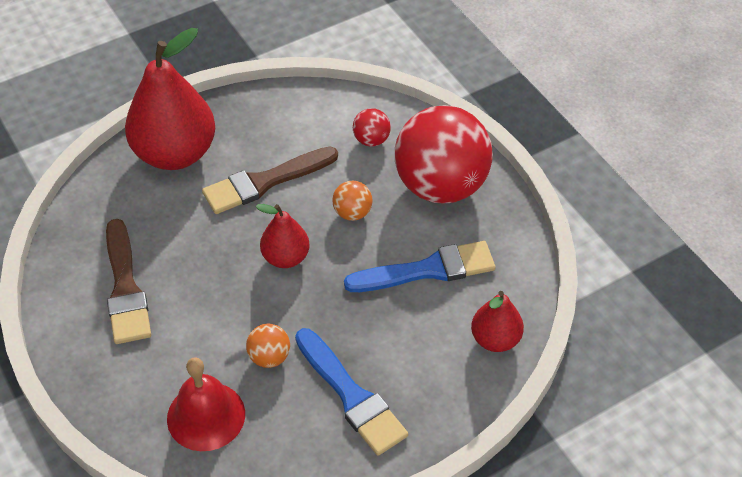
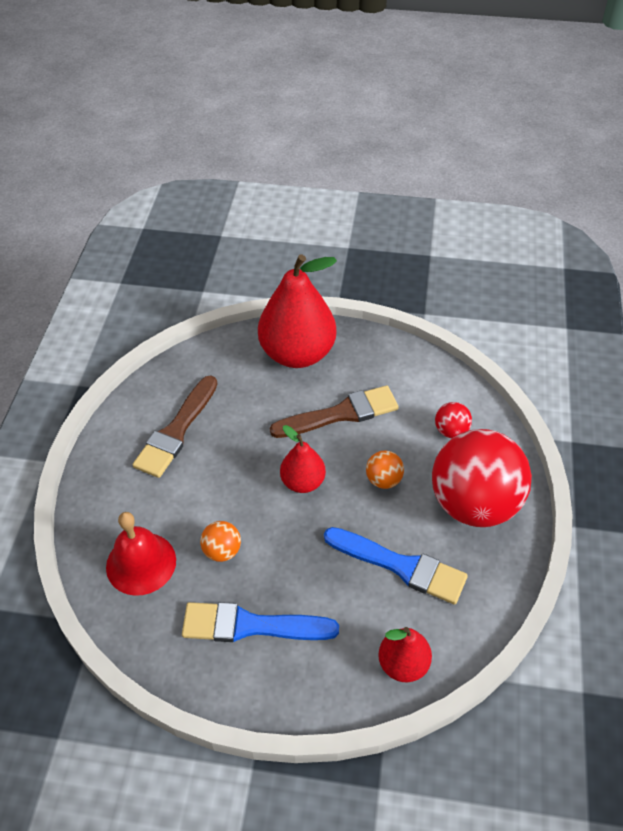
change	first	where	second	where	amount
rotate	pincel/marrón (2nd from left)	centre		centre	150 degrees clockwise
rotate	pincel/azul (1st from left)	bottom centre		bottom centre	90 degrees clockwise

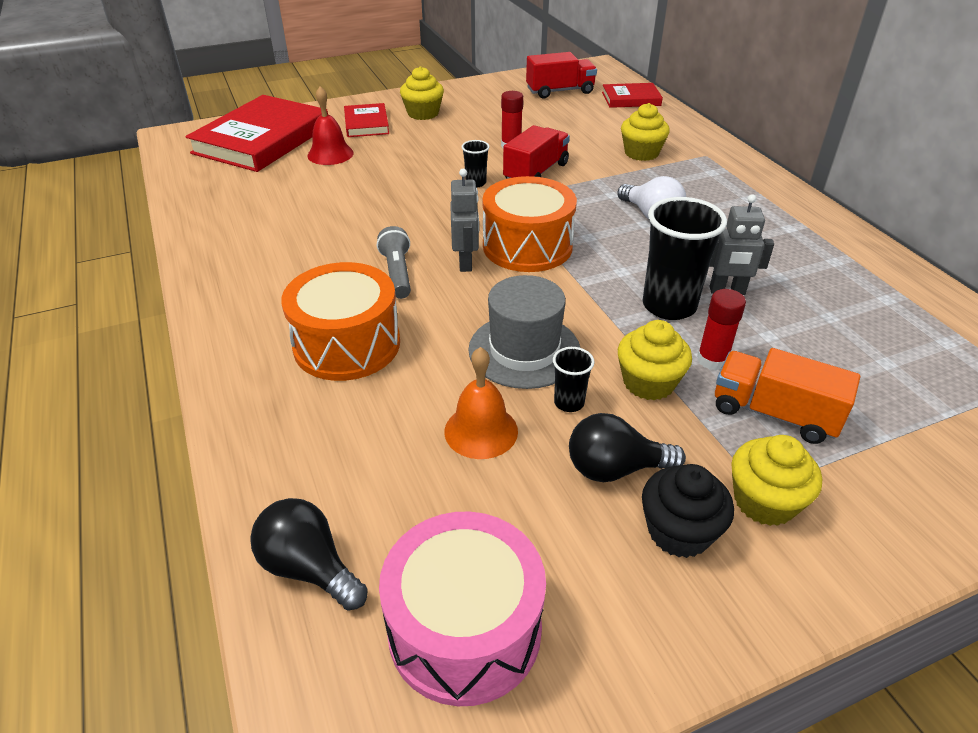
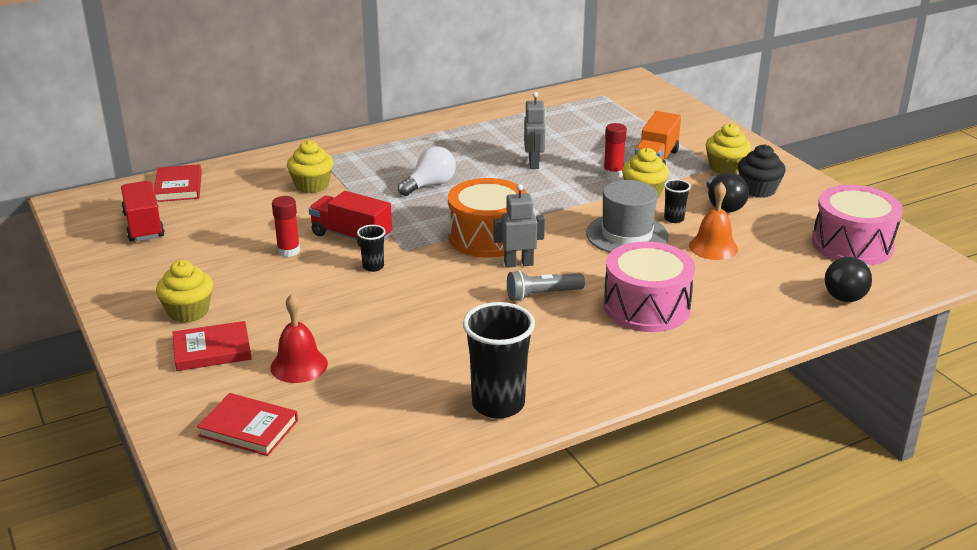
change	first	where	second	where	amount
resize	libro/rojo (1st from left in the first image)	top left	libro/rojo (3rd from left)	bottom left	x0.51
move	vaso/negro (3rd from left in the first image)	middle right	vaso/negro (2nd from left)	centre	
recolor	tambor/naranja (1st from left)	centre	tambor/rosa (1st from left)	centre	

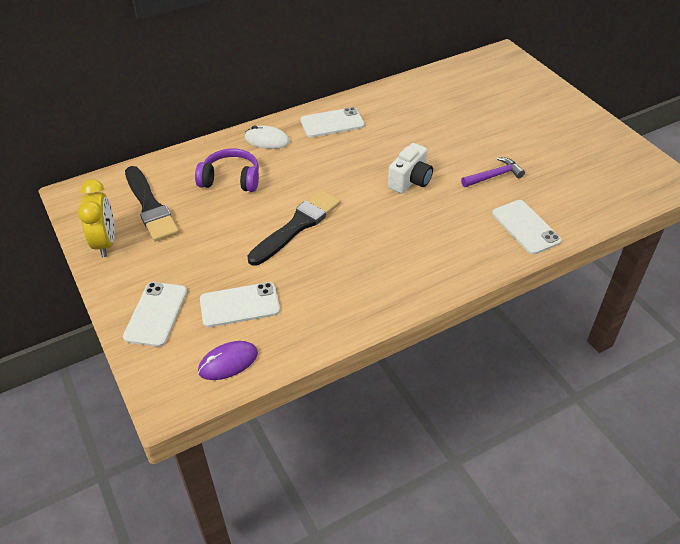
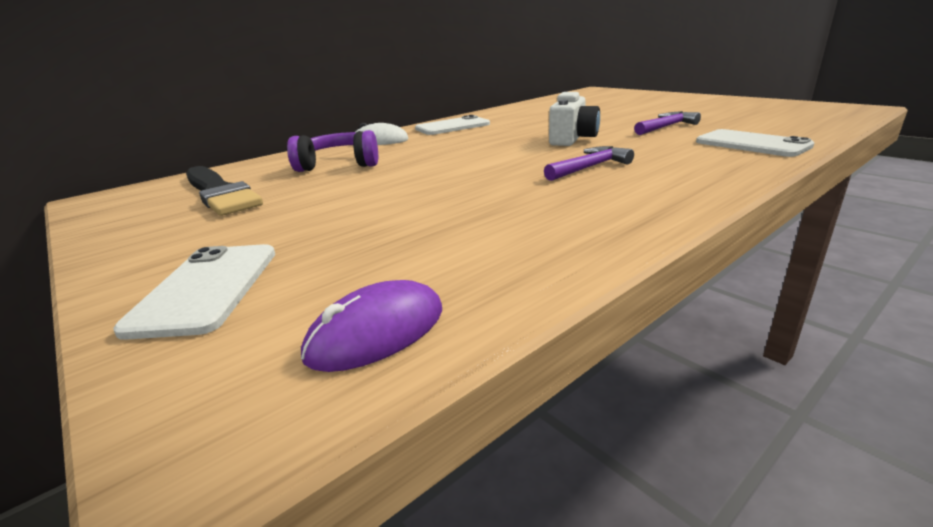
change	first	where	second	where	amount
delete	despertador/amarillo	middle left			
delete	pincel/negro (2nd from left)	centre			
delete	móvil/blanco (2nd from left)	centre			
insert			martillo/morado (1st from left)	top centre	

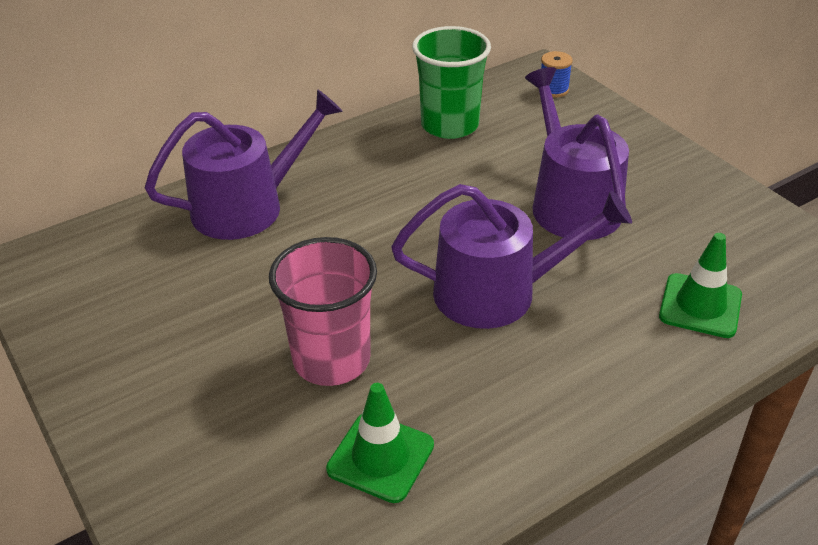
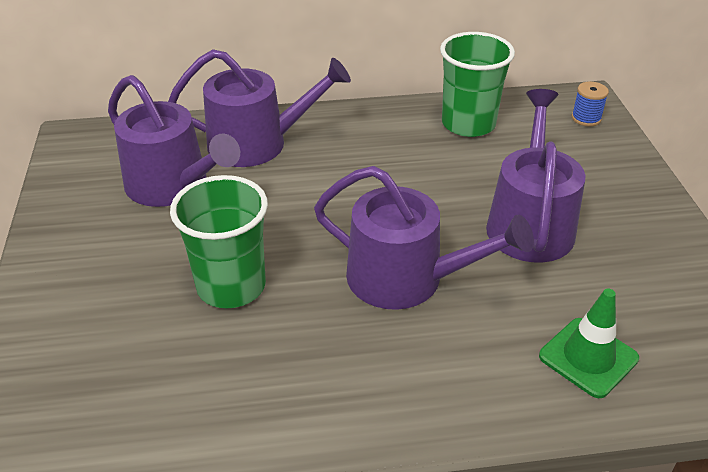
change	first	where	second	where	amount
recolor	vaso/rosa	centre	vaso/verde (1st from left)	middle left	
delete	cono de tráfico/verde (1st from left)	bottom centre			
insert			regadera/morado (1st from left)	top left	

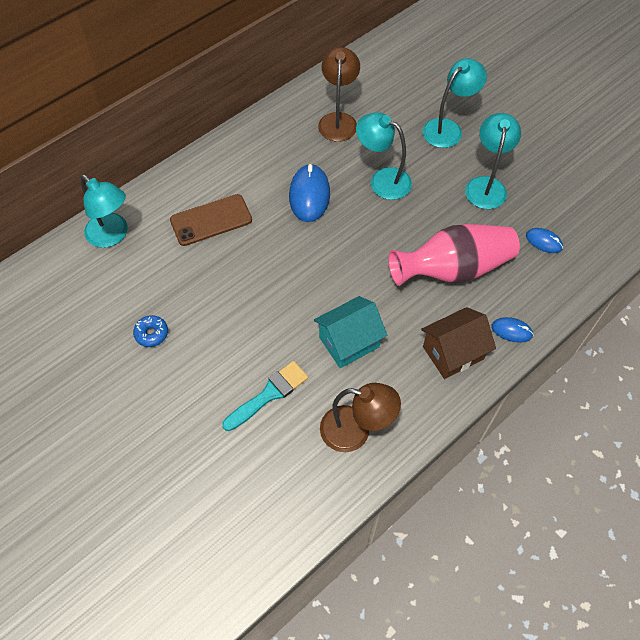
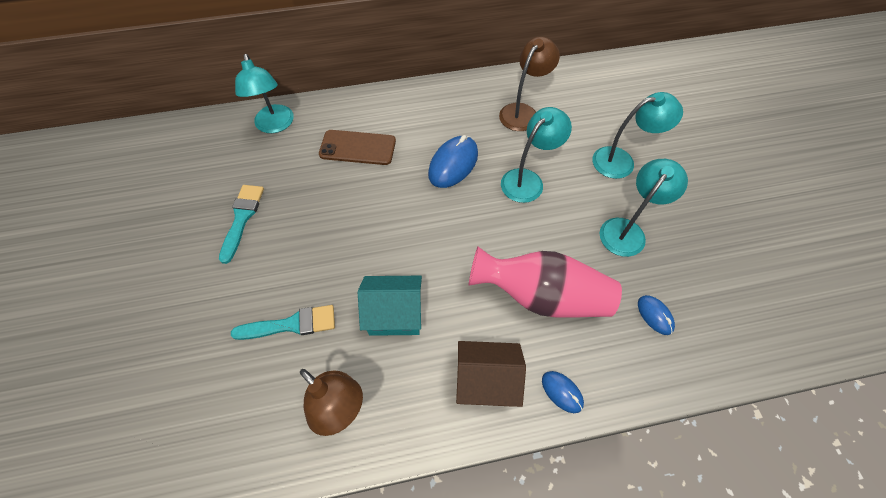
change	first	where	second	where	amount
rotate	lámpara/turquesa (2nd from left)	top centre		top centre	75 degrees clockwise
replace	rosquilla/azul	middle left	pincel/turquesa (1st from left)	middle left	

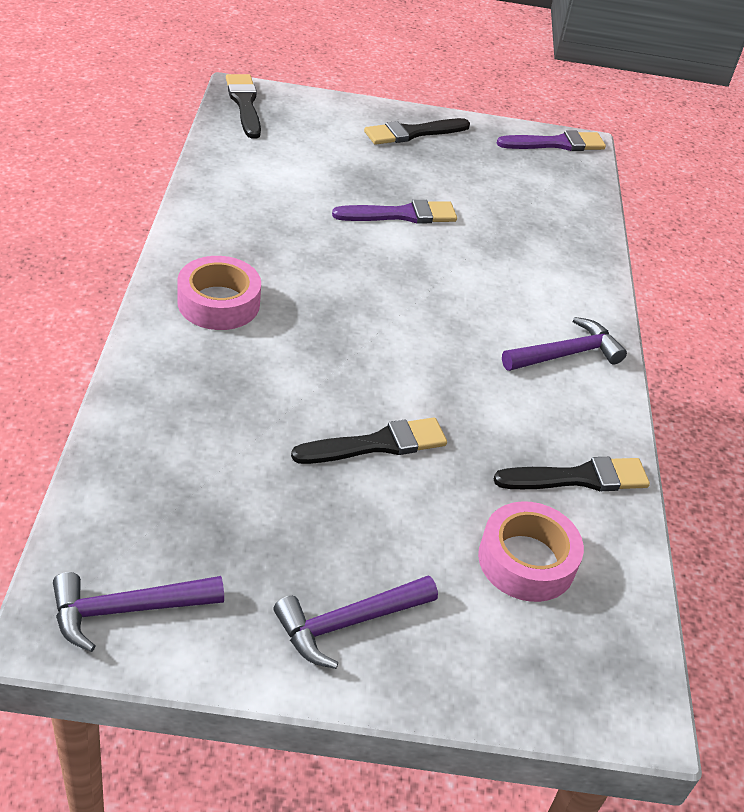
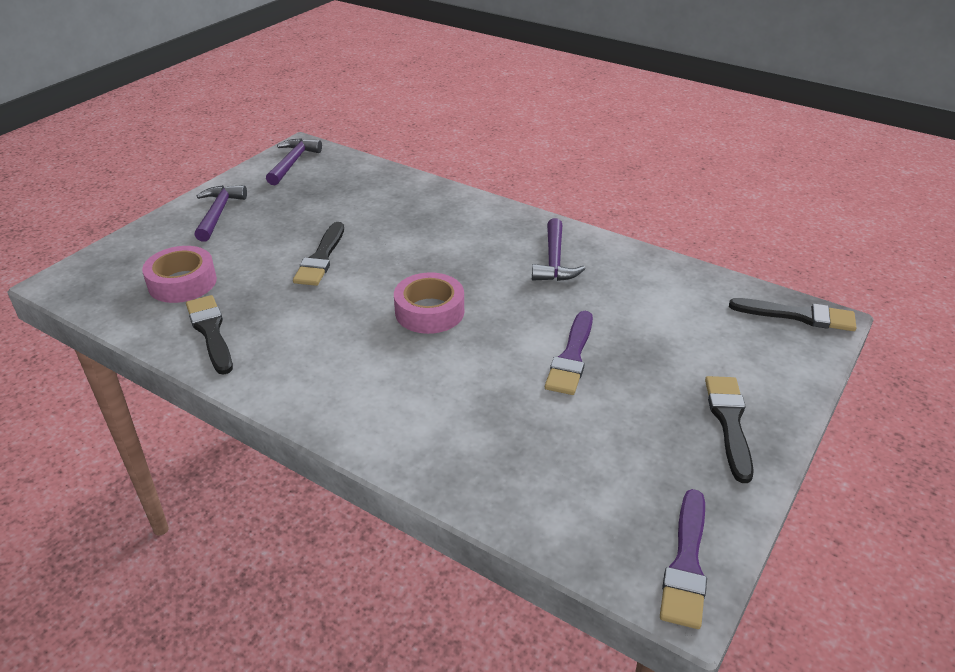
change	first	where	second	where	amount
move	cinta adhesiva/rosa (1st from left in the first image)	middle left	cinta adhesiva/rosa (2nd from left)	centre	
move	martillo/morado (3rd from left)	middle right		centre	
rotate	pincel/negro (4th from left in the first image)	middle right	pincel/negro (1st from left)	middle left	135 degrees clockwise

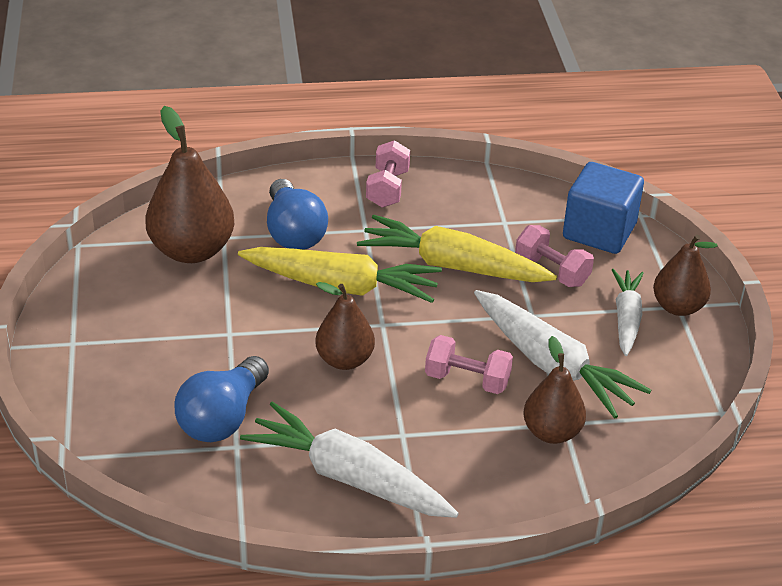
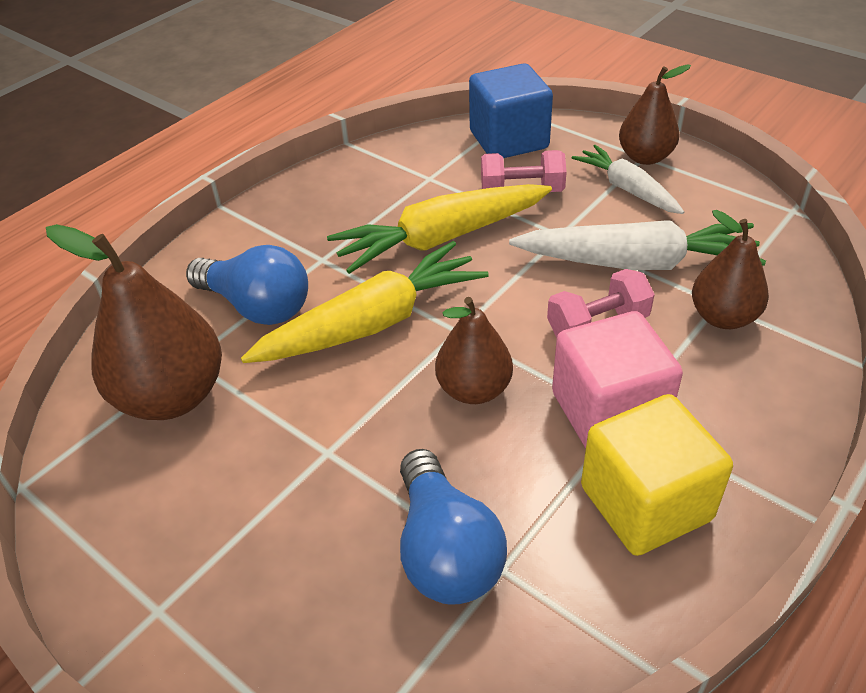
change	first	where	second	where	amount
delete	mancuerna/rosa (1st from left)	top centre			
replace	zanahoria/blanco (1st from left)	bottom centre	cubo/amarillo	bottom right	
insert			cubo/rosa	middle right	

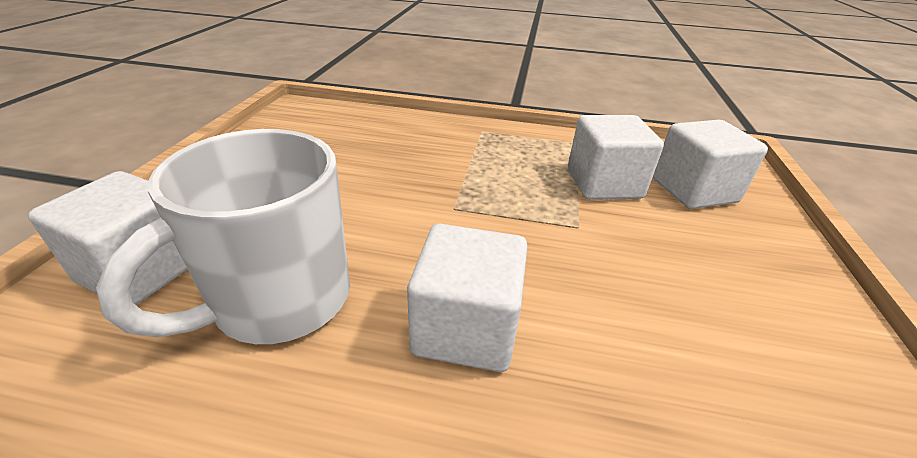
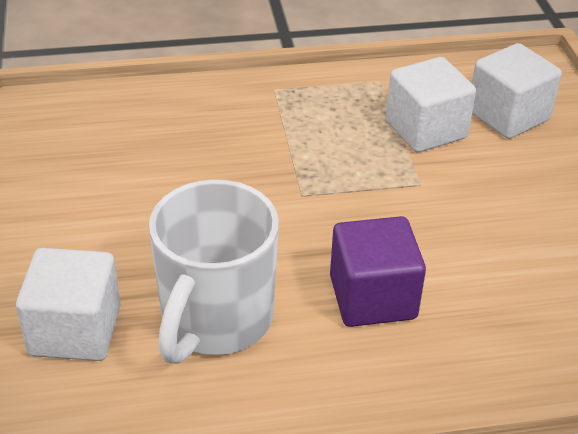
change	first	where	second	where	amount
recolor	cubo/blanco (2nd from left)	centre	cubo/morado	centre	

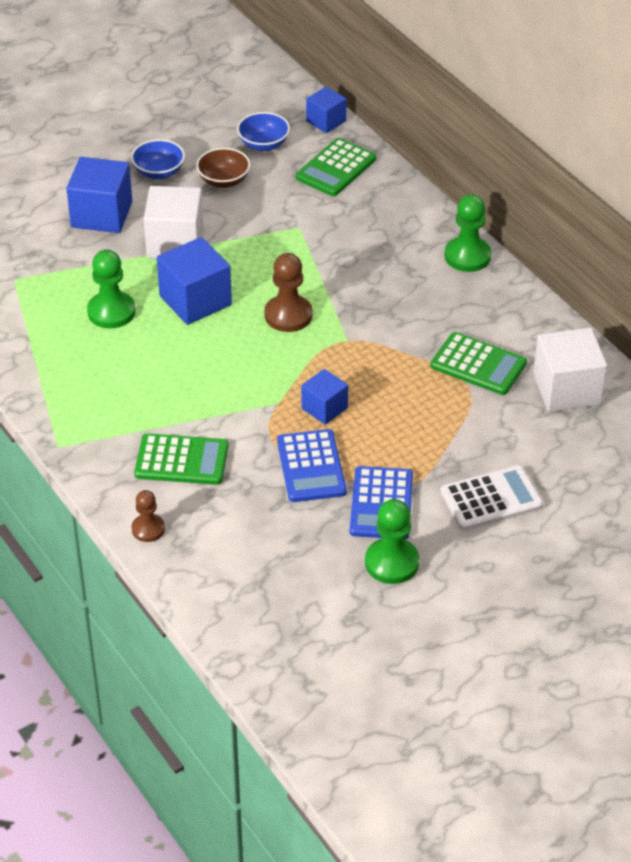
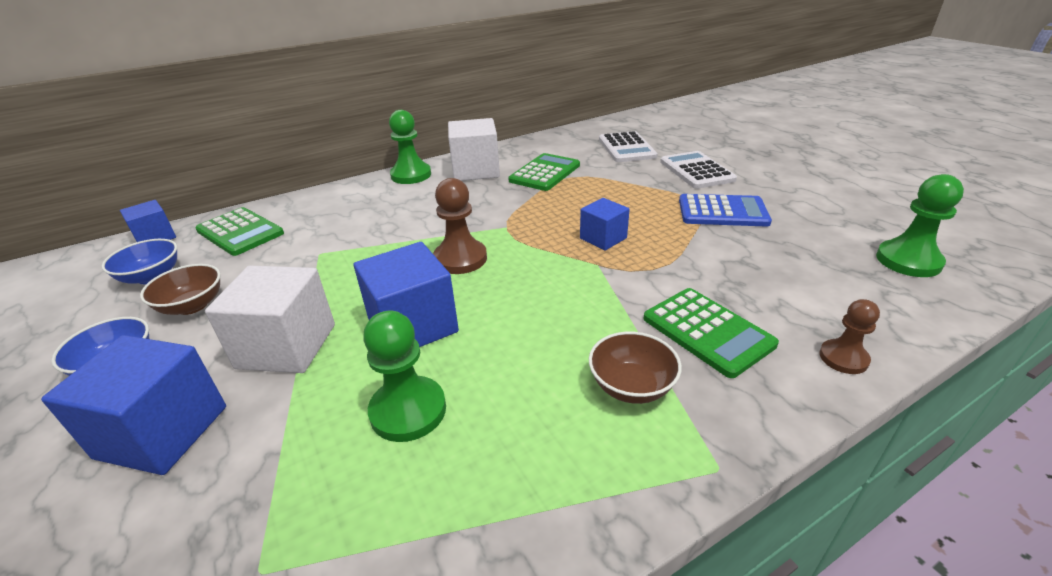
change	first	where	second	where	amount
move	cubo/blanco (2nd from left)	middle right		top centre	
delete	calculadora/azul (1st from left)	centre			
rotate	calculadora/verde (1st from left in the first image)	middle left	calculadora/verde (3rd from left)	middle right	135 degrees clockwise
move	peón/verde (2nd from left in the first image)	centre	peón/verde (3rd from left)	middle right	
insert			calculadora/blanco (1st from left)	top centre	
insert			cuenco/marrón (2nd from left)	centre	

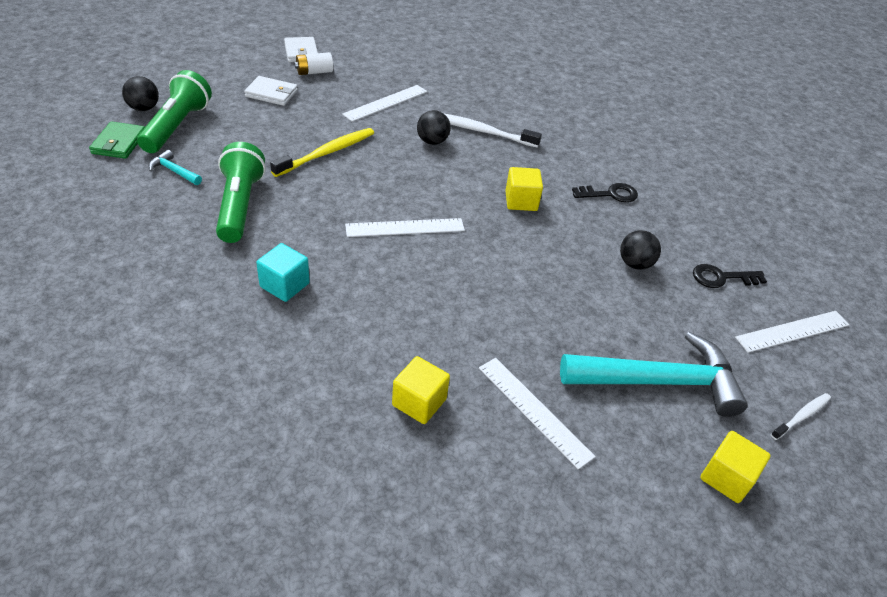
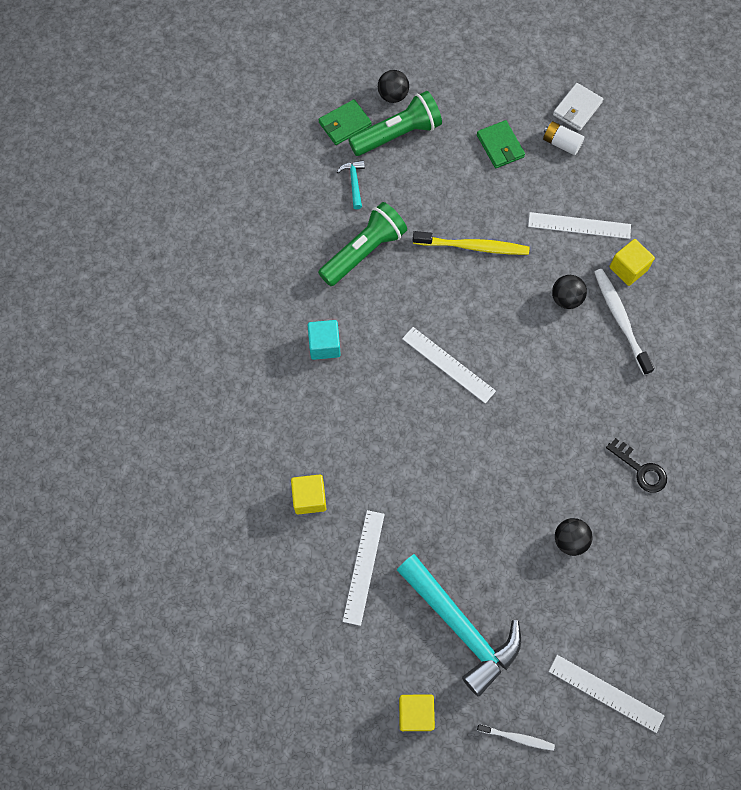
change	first	where	second	where	amount
recolor	cartera/blanco (1st from left)	top left	cartera/verde (2nd from left)	top right	
move	cubo/amarillo (2nd from left in the first image)	top centre	cubo/amarillo (3rd from left)	top right	
delete	llave/negro (2nd from left)	middle right			

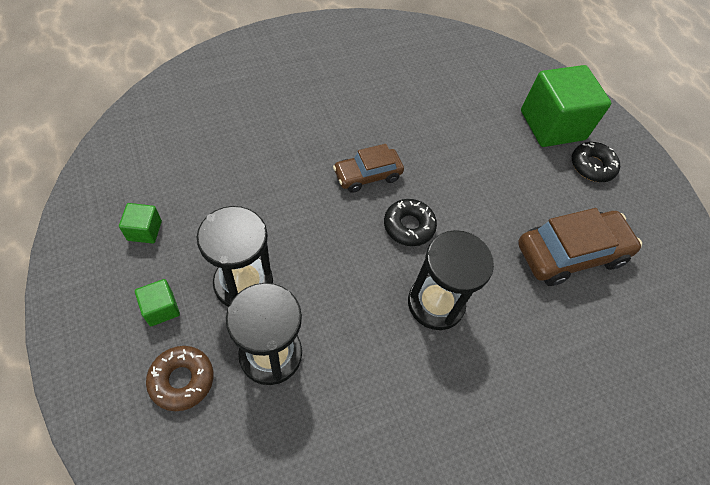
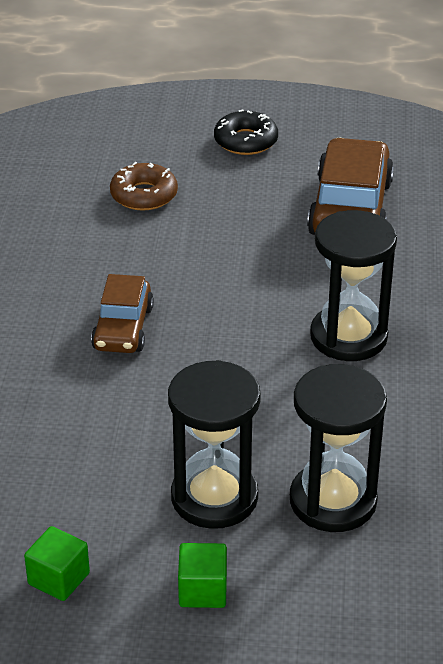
change	first	where	second	where	amount
delete	cubo/verde (3rd from left)	top right			
delete	rosquilla/negro (1st from left)	centre			
move	rosquilla/marrón	bottom left		top left	

